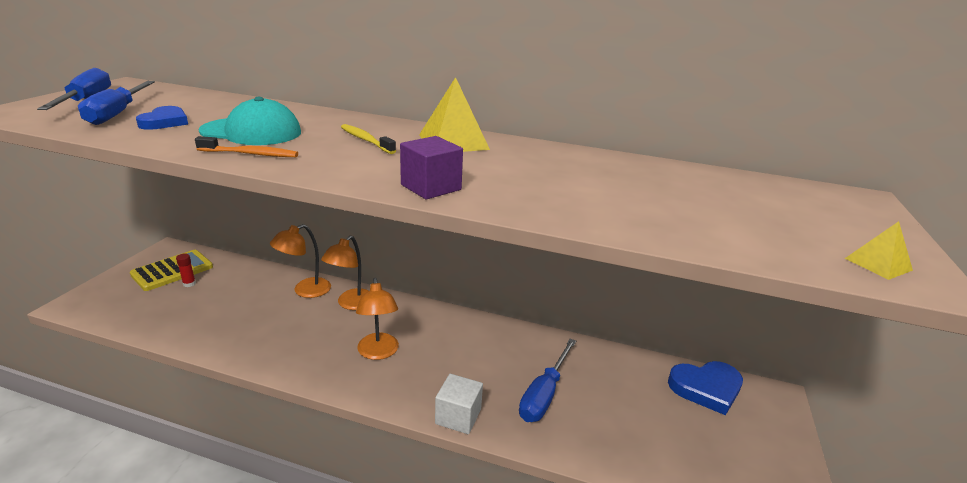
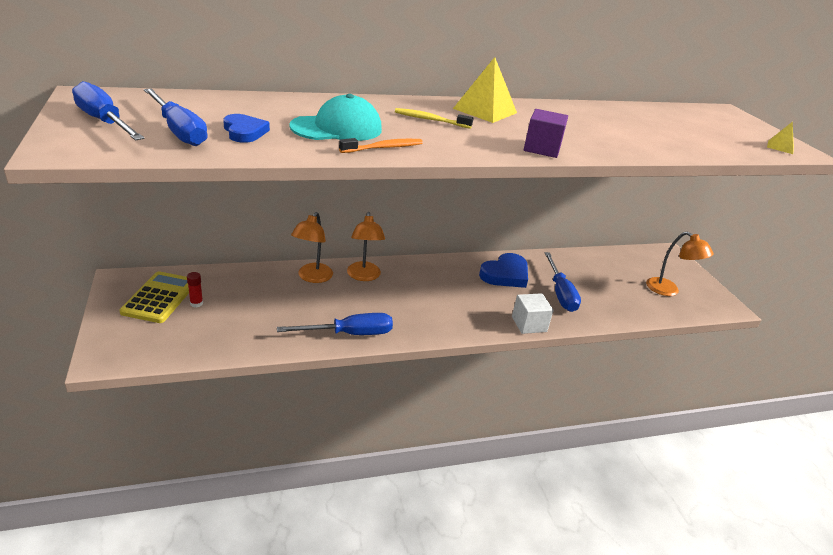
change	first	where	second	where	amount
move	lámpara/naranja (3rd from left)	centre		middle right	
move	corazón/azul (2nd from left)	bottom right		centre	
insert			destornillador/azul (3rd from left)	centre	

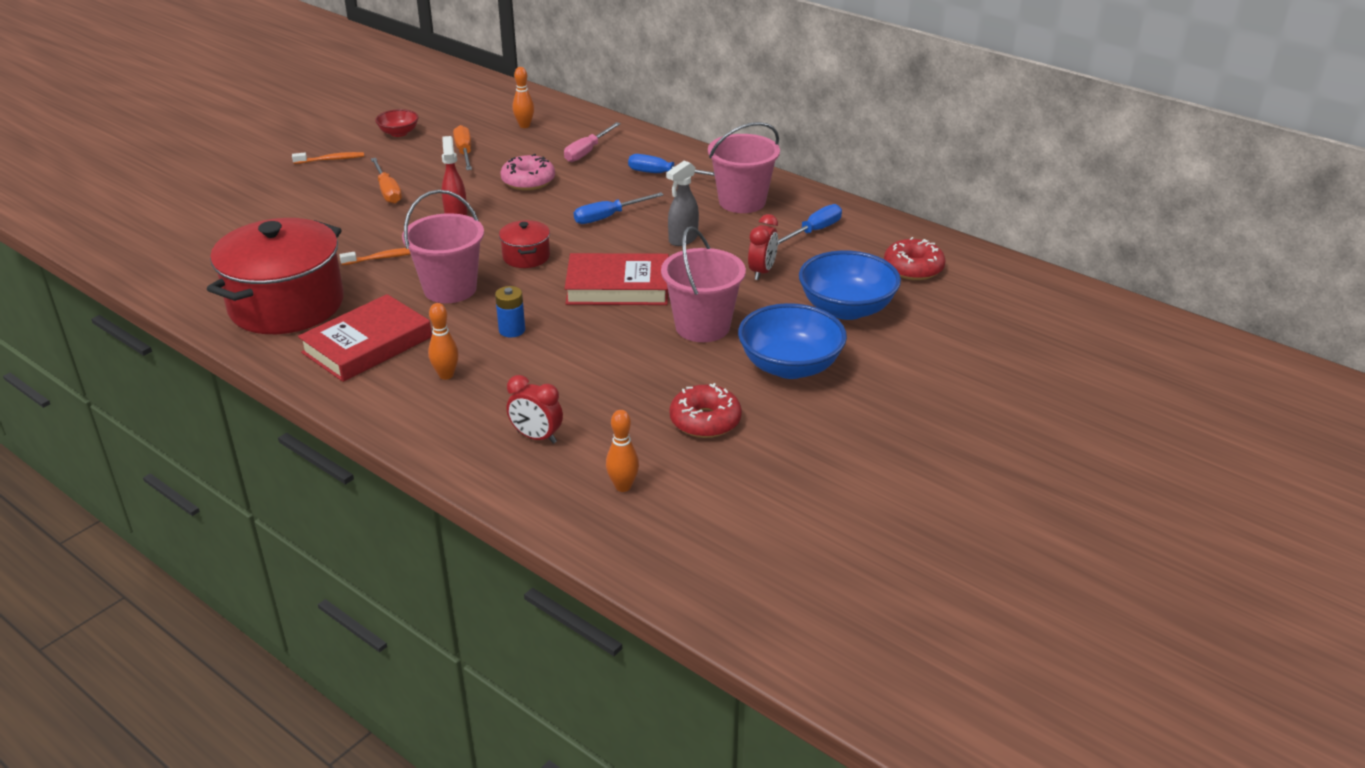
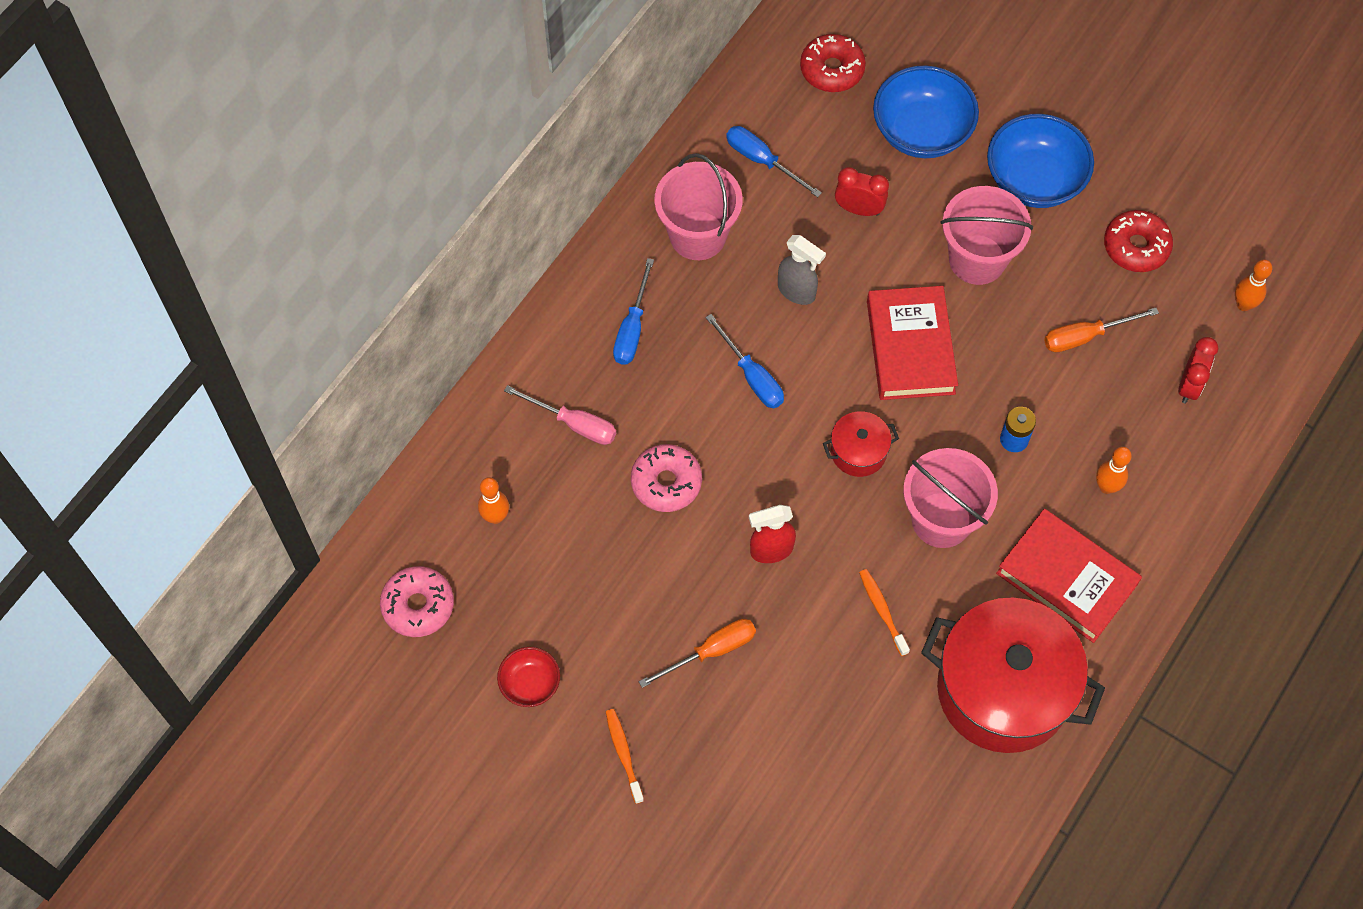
change	first	where	second	where	amount
move	destornillador/naranja (2nd from left)	top centre		middle right	
insert			rosquilla/rosa (1st from left)	middle left	

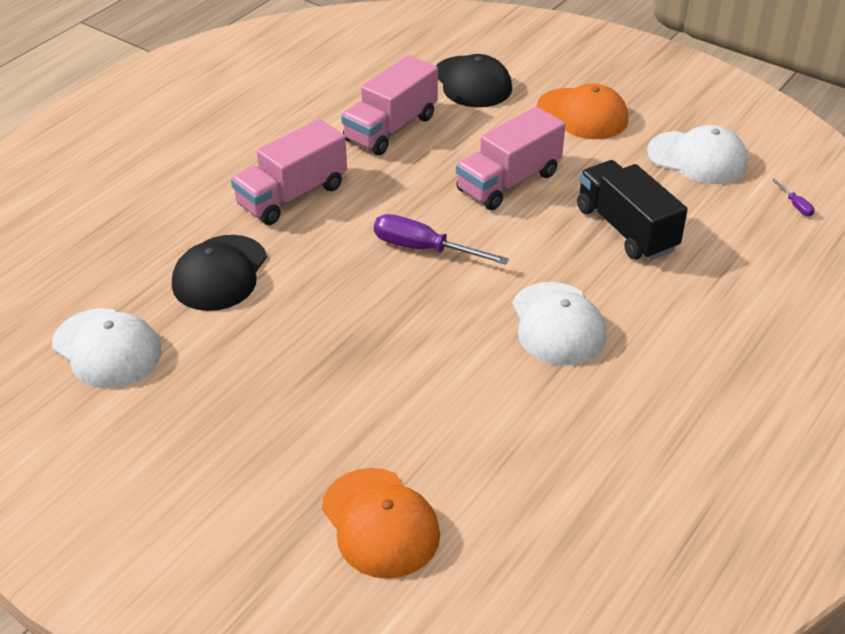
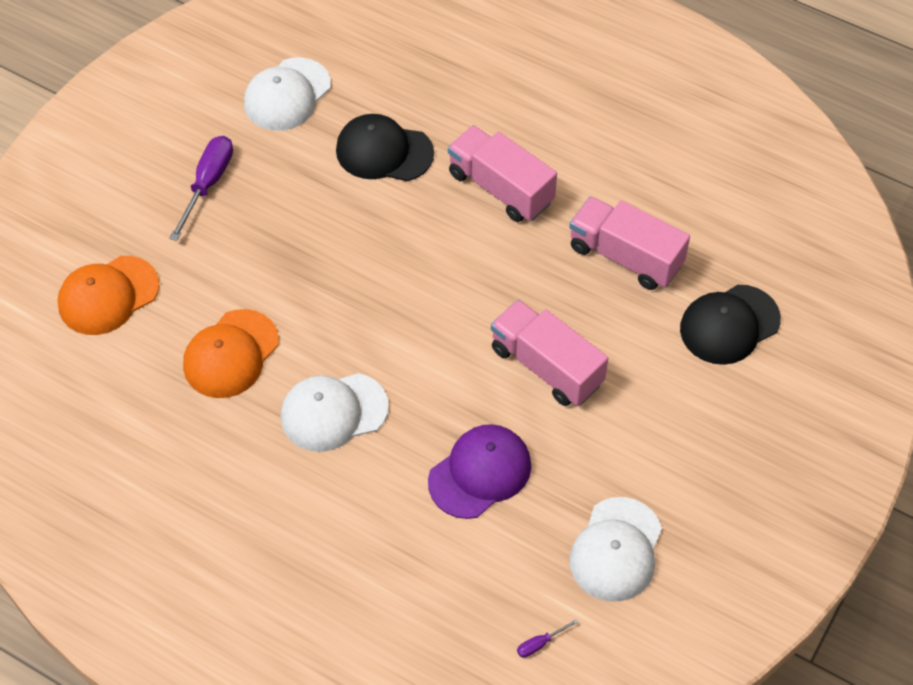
change	first	where	second	where	amount
move	gorra/naranja (2nd from left)	top right		middle left	
replace	camión/negro	top right	gorra/morado	bottom centre	
move	destornillador/morado (1st from left)	centre		top left	

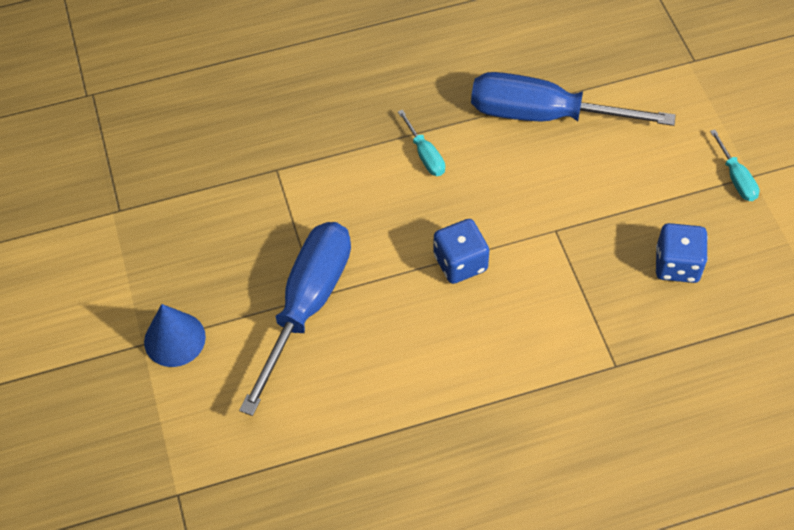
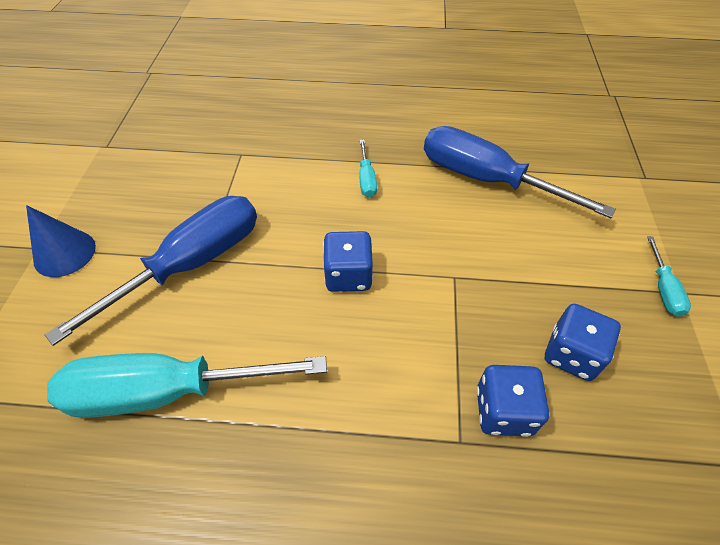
change	first	where	second	where	amount
insert			destornillador/turquesa (1st from left)	bottom left	
insert			dado/azul (2nd from left)	bottom right	

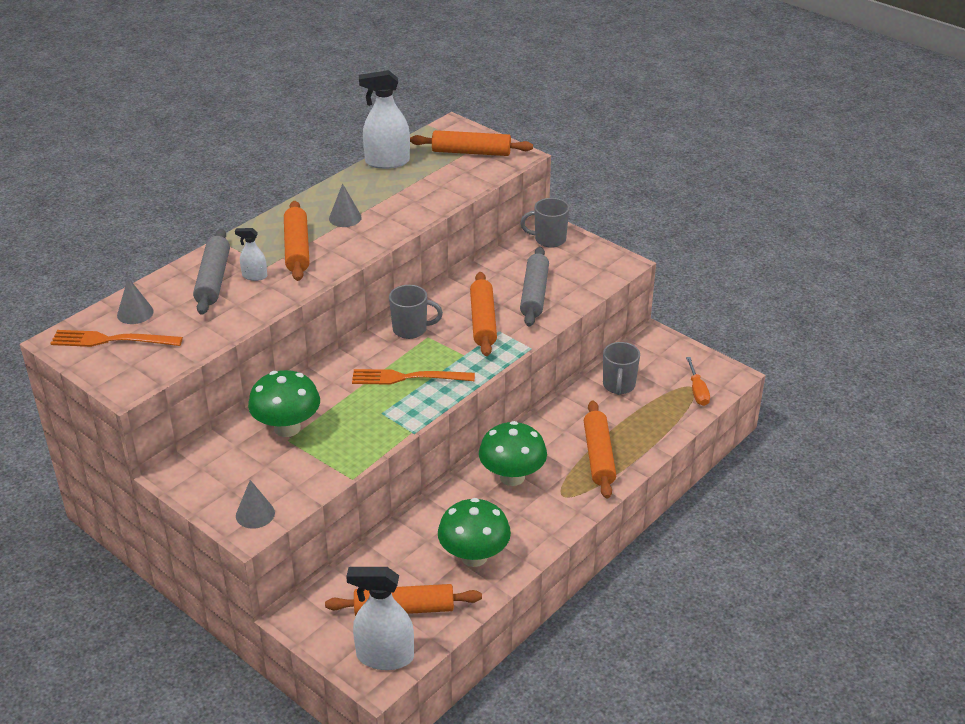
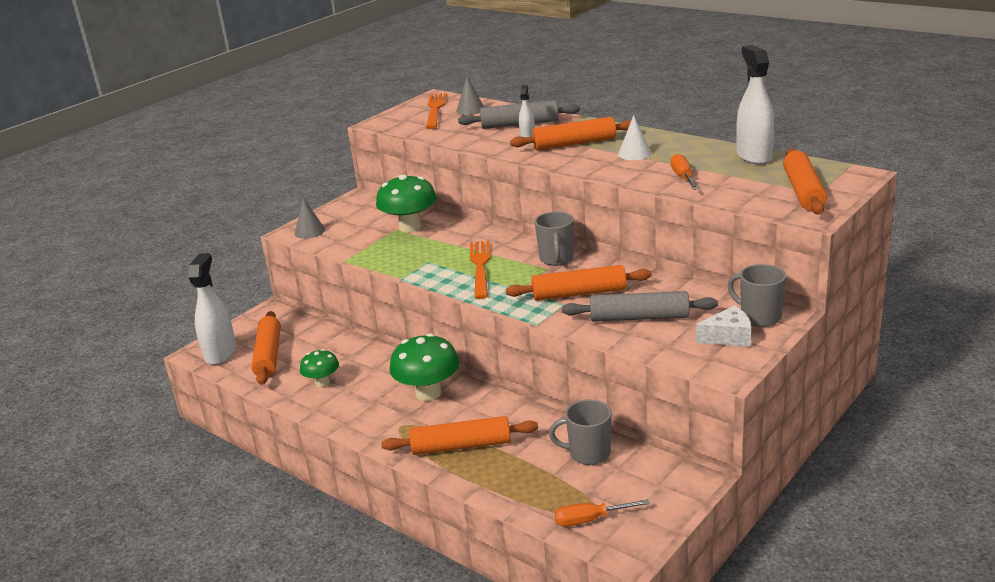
change	first	where	second	where	amount
recolor	cono/gris (3rd from left)	top centre	cono/blanco	top centre	
rotate	taza/gris (2nd from left in the first image)	top centre	taza/gris (3rd from left)	middle right	45 degrees counterclockwise
resize	seta/verde (2nd from left in the first image)	bottom centre	seta/verde (1st from left)	middle left	x0.58
insert			destornillador/naranja (2nd from left)	top right	
insert			queso/blanco	middle right	

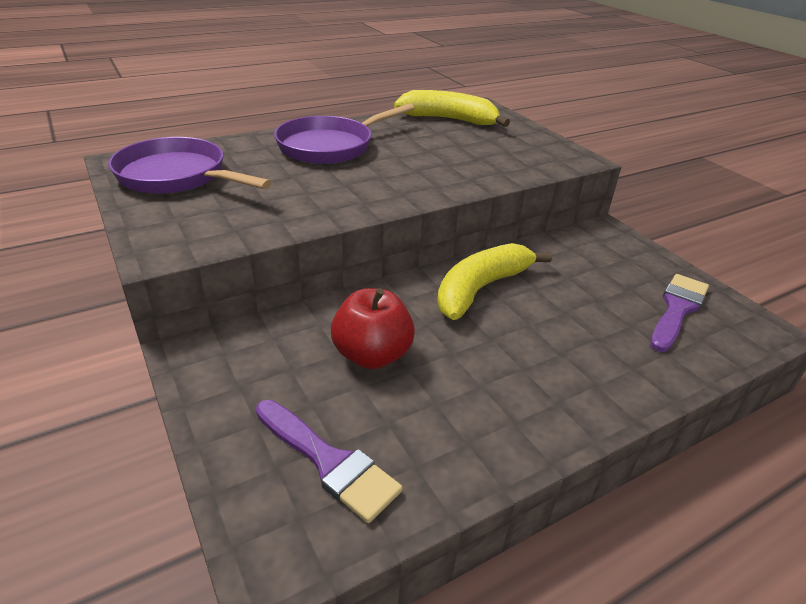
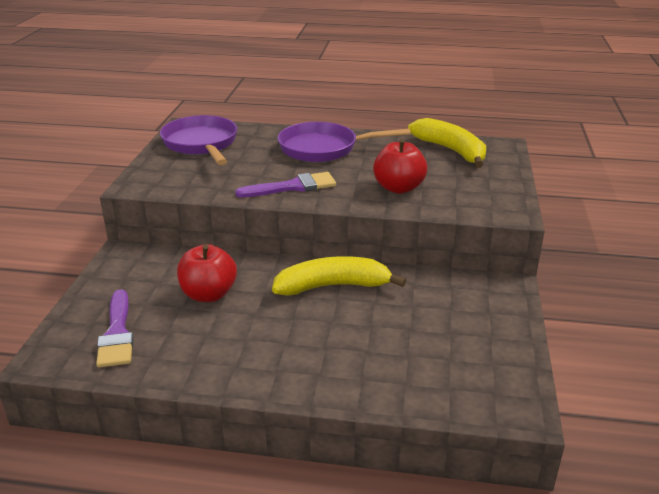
change	first	where	second	where	amount
move	pincel/morado (2nd from left)	middle right		centre	
insert			manzana/rojo (2nd from left)	centre	

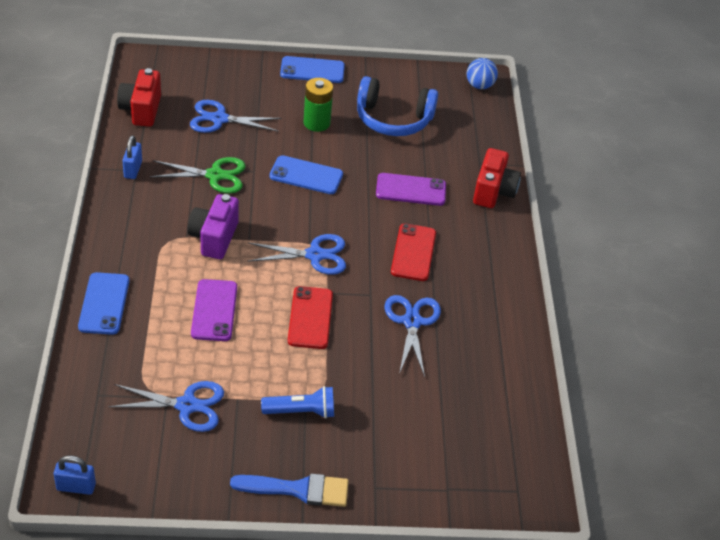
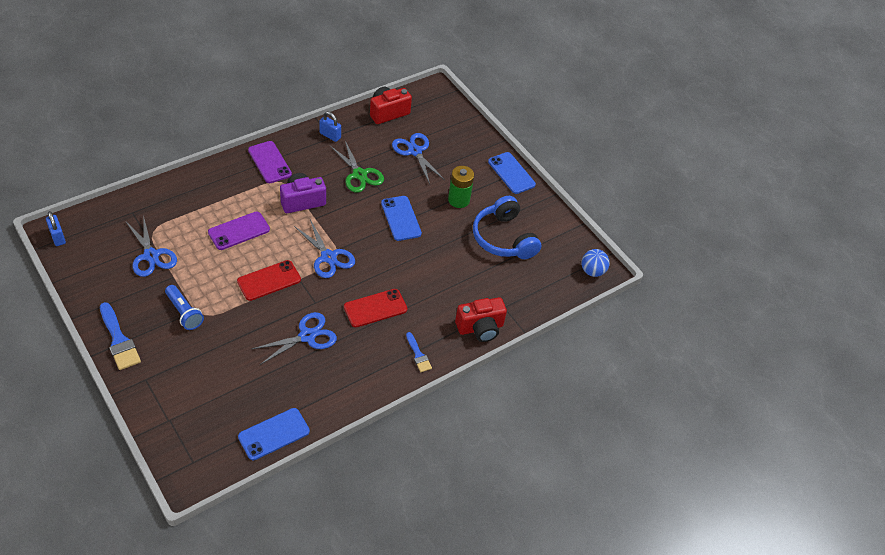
change	first	where	second	where	amount
rotate	candado/azul (2nd from left)	top left		top centre	60 degrees clockwise
move	móvil/morado (2nd from left)	centre		top left	
move	móvil/azul (1st from left)	middle left		bottom left	
insert			pincel/azul (2nd from left)	centre	

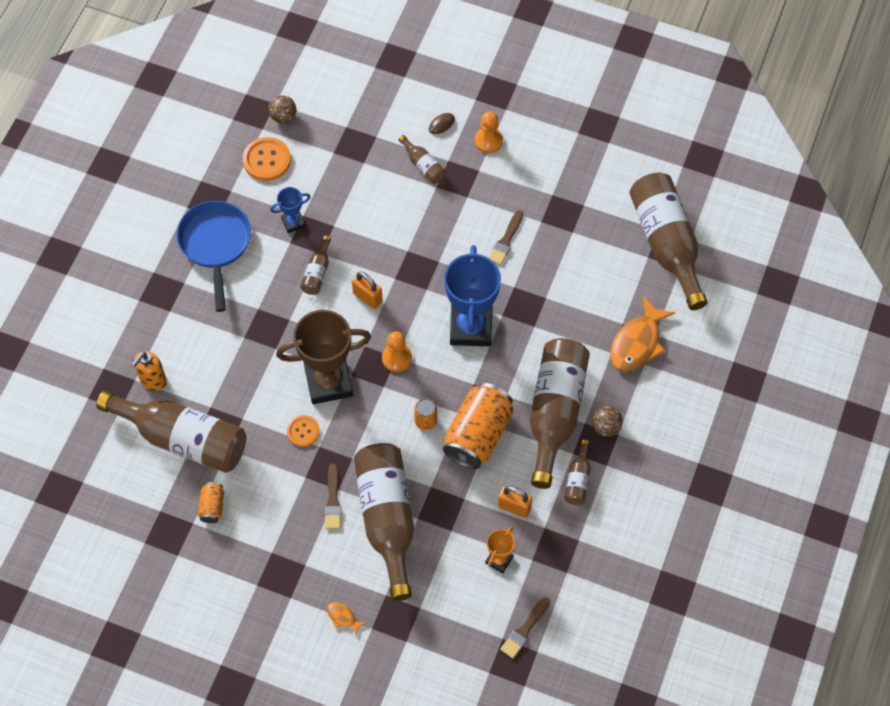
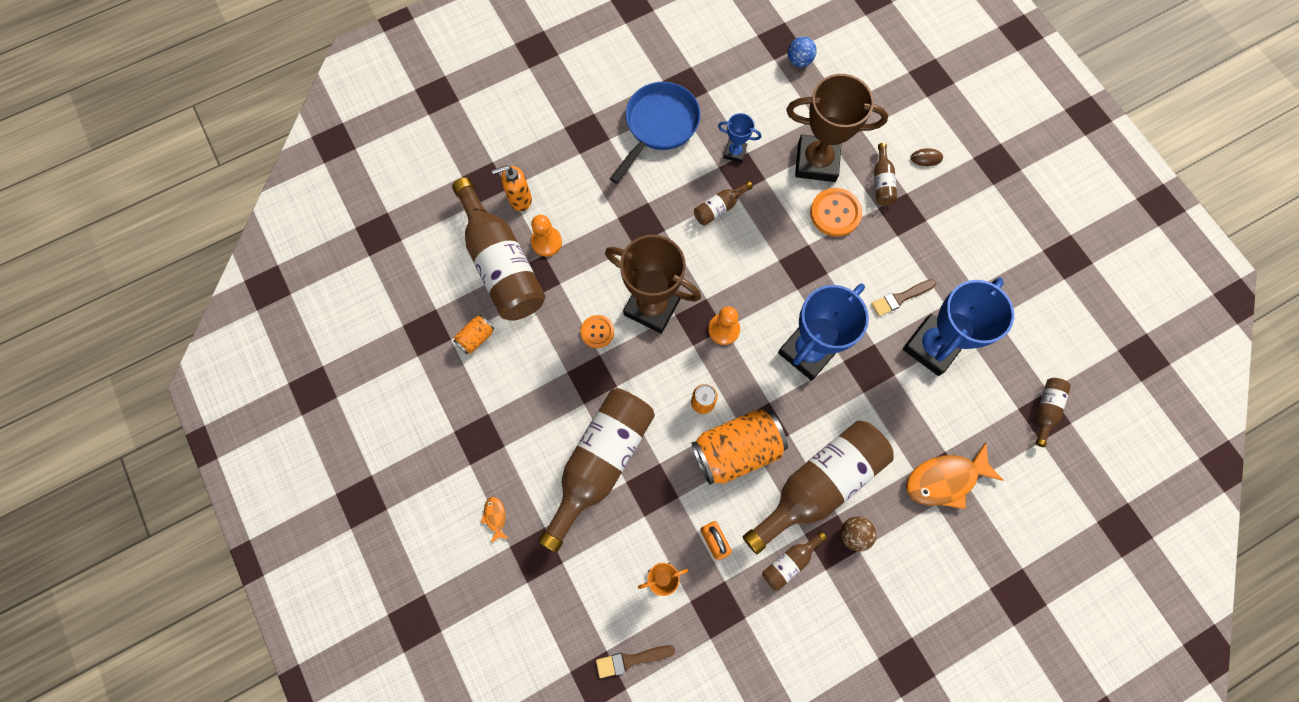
change	first	where	second	where	amount
recolor	pelota/marrón (1st from left)	top left	pelota/azul	top centre	
move	peón/naranja (2nd from left in the first image)	top centre	peón/naranja (1st from left)	centre	
move	botón/naranja (1st from left in the first image)	top left	botón/naranja (2nd from left)	top centre	
resize	botella/marrón (7th from left)	middle right		middle right	x0.43
delete	candado/naranja (1st from left)	centre			
delete	pincel/marrón (1st from left)	bottom centre			
insert			trofeo/marrón (2nd from left)	top centre	
insert			trofeo/azul (3rd from left)	middle right	

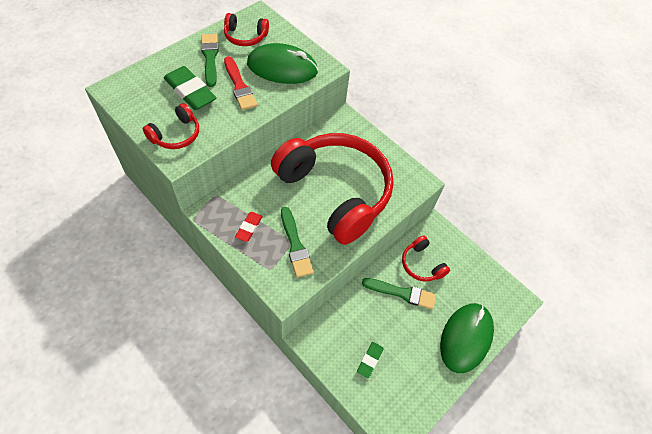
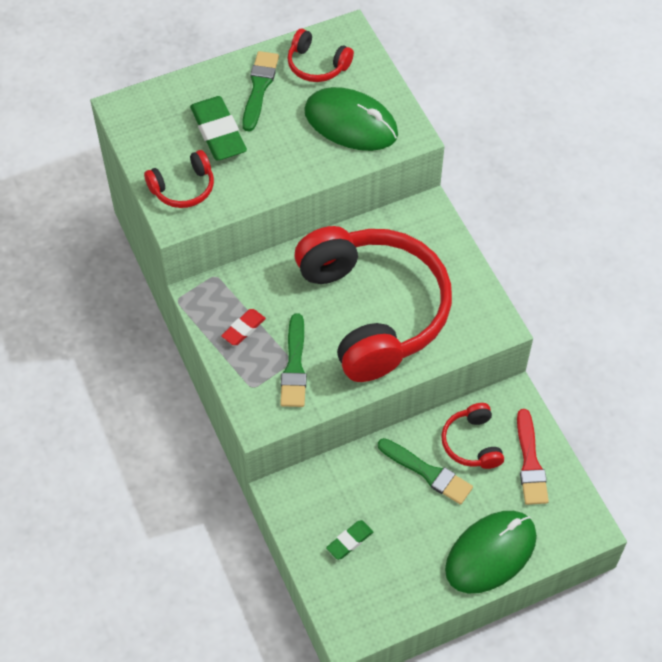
change	first	where	second	where	amount
move	pincel/rojo	top centre		bottom right	

